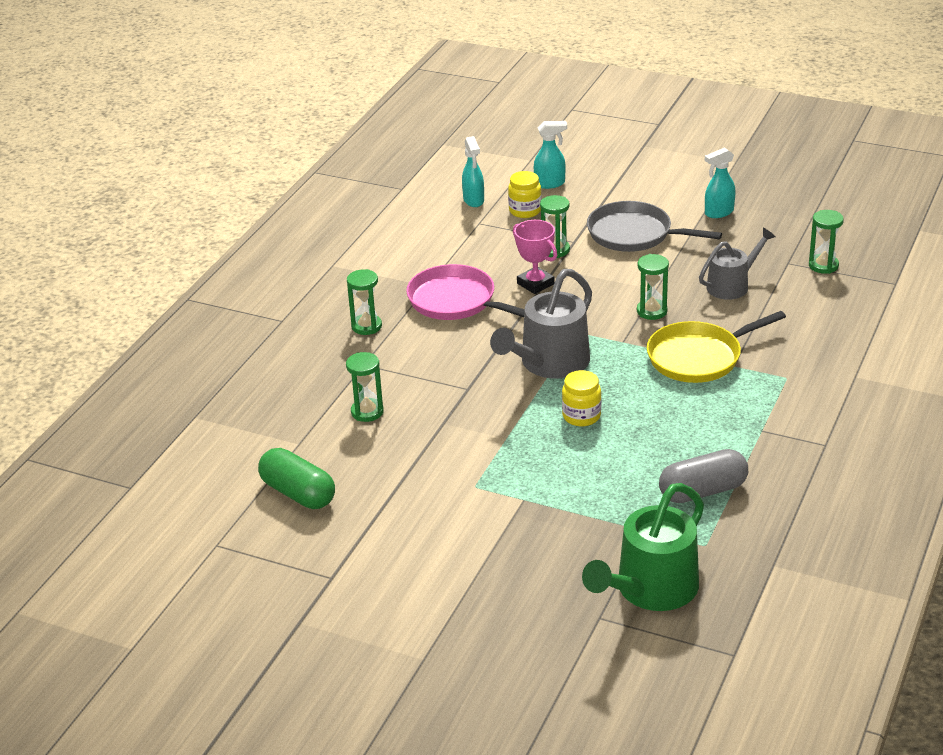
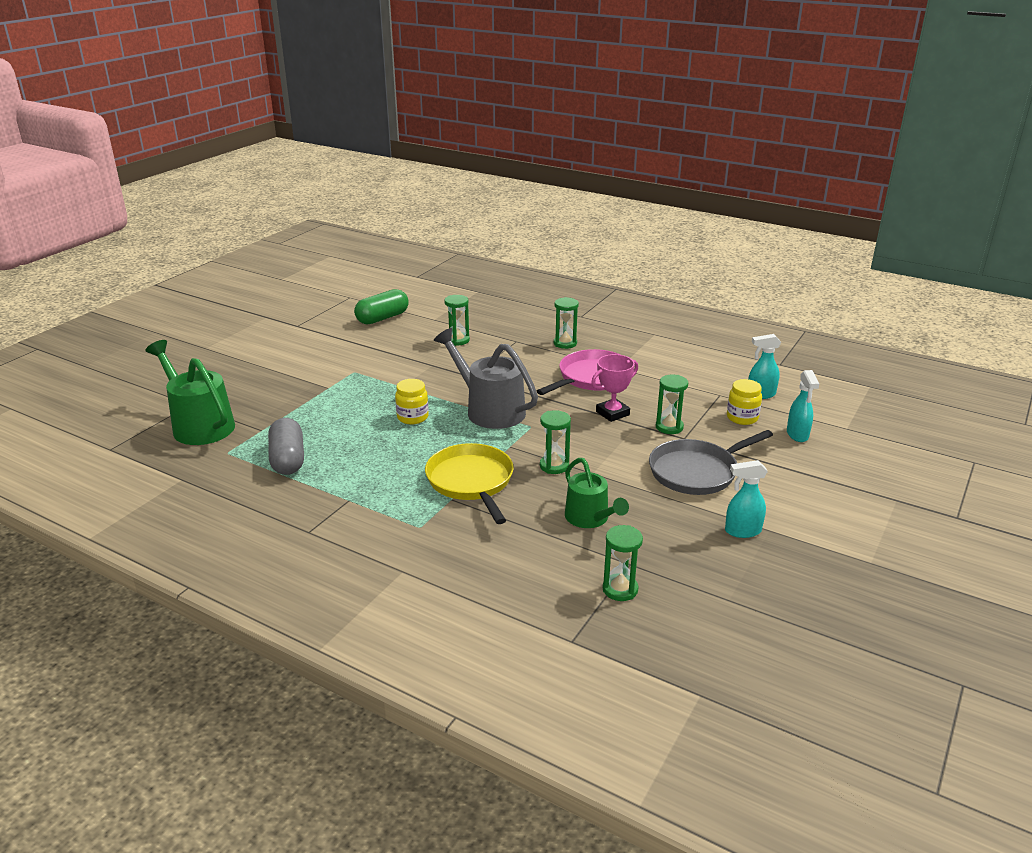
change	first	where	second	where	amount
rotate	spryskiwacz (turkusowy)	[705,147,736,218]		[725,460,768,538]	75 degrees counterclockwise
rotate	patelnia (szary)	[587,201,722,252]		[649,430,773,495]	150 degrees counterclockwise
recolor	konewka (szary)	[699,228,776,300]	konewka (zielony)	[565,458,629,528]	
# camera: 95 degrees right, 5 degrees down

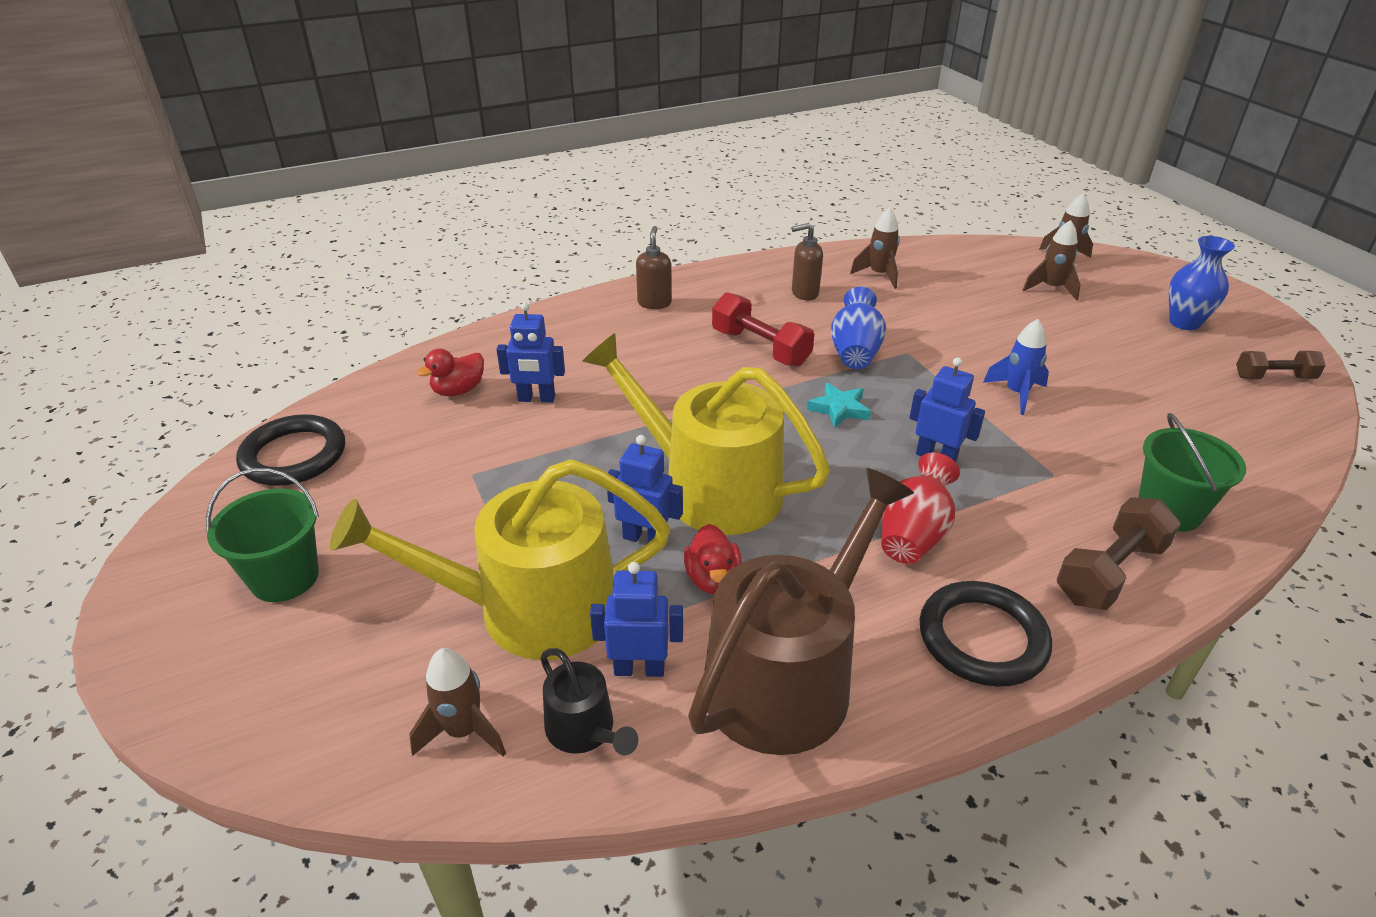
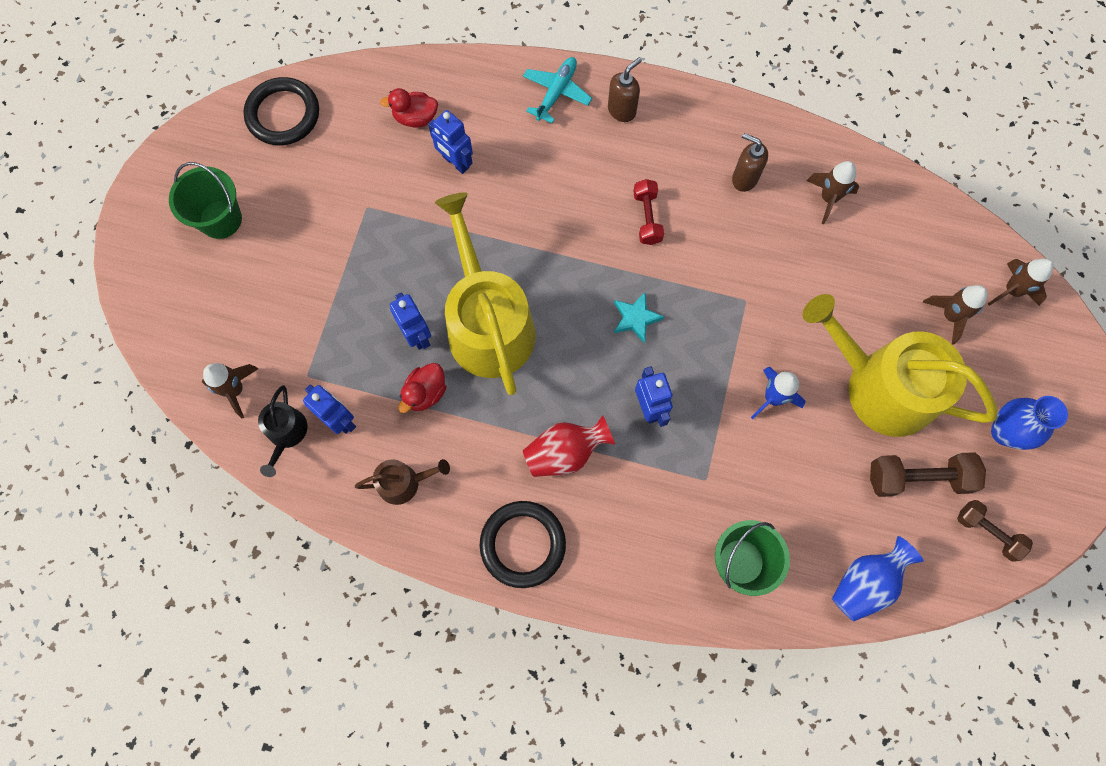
change	first	where	second	where	amount
move	wazon (niebieski)	[831,287,886,369]		[832,536,924,621]	
resize	hantel (czerwony)	[712,292,814,367]		[634,179,664,245]	x0.66
move	konewka (żółty)	[330,459,670,660]		[803,294,997,437]	
resize	konewka (brązowy)	[688,468,914,755]		[355,459,450,505]	x0.45
move	hantel (brązowy)	[1056,497,1181,610]		[870,452,986,497]	
insert			samolot (turkusowy)	[523,57,592,123]	
# camera: 40 degrees right, 35 degrees up

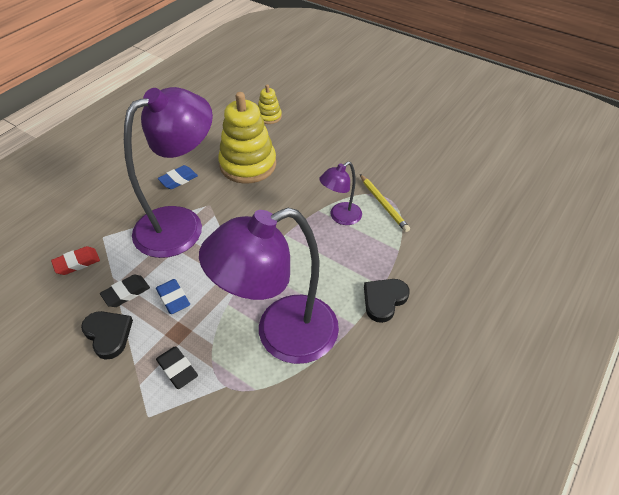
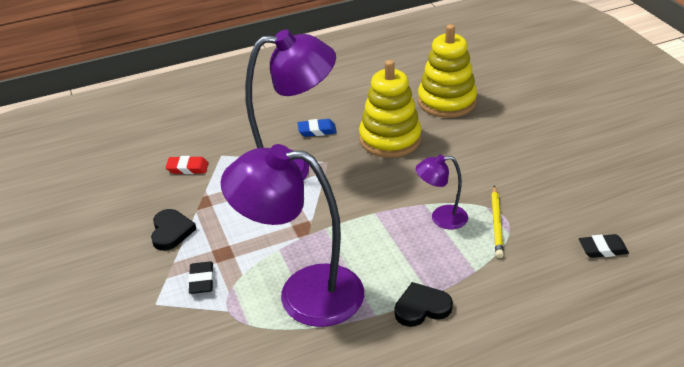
change	first	where	second	where	amount
resize	zabawka nakładanka (żółty)	[258,84,282,124]		[418,24,477,118]	x2.07
move	gumka do mazania (czarny)	[100,275,150,307]		[579,234,629,258]	
delete	gumka do mazania (niebieski)	[156,279,190,314]			
# camera: 35 degrees right, 10 degrees down

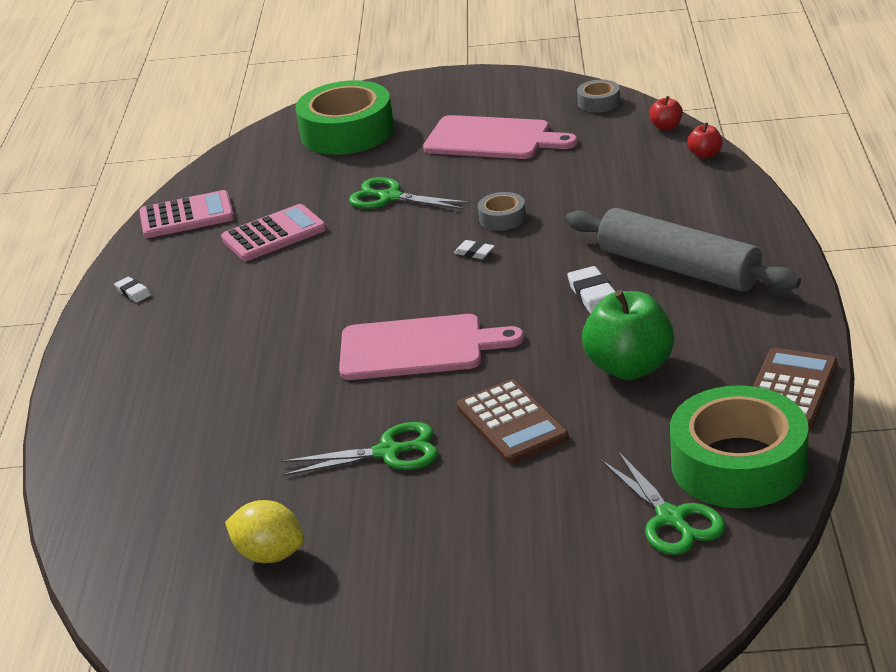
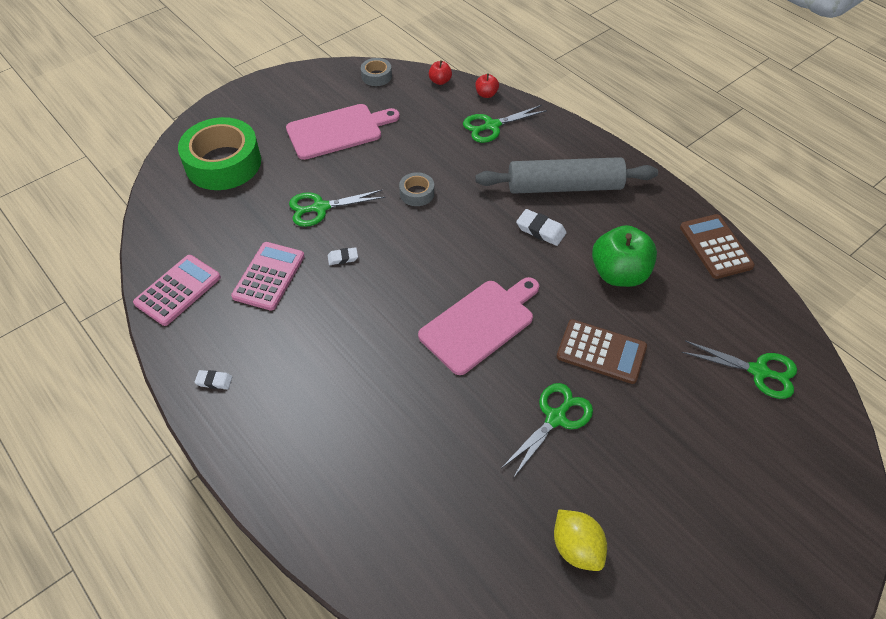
change	first	where	second	where	amount
move	gumka do mazania (biały)	[454,240,495,259]		[328,247,358,265]	
delete	taśma klejąca (zielony)	[670,385,809,508]			
rotate	cytryna (żółty)	[225,500,304,563]		[554,509,607,571]	75 degrees clockwise
insert			nożyczki (zielony)	[463,105,547,143]	
# camera: 45 degrees left, 20 degrees up

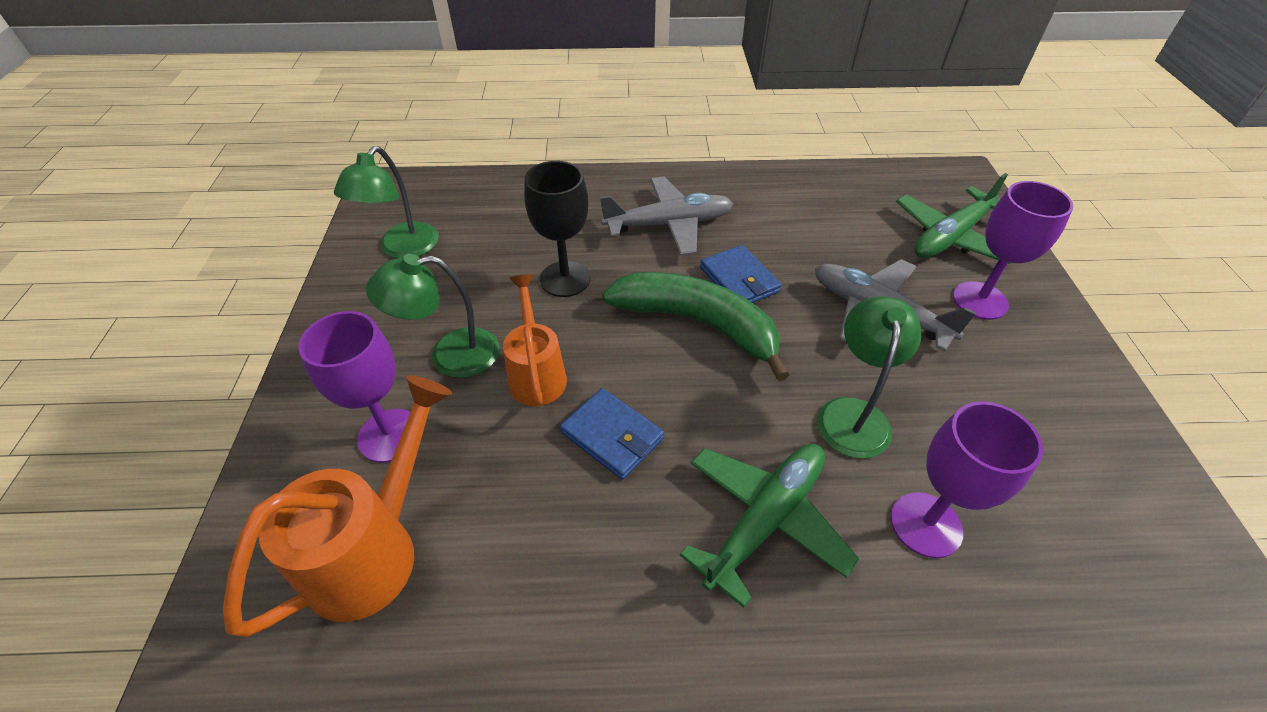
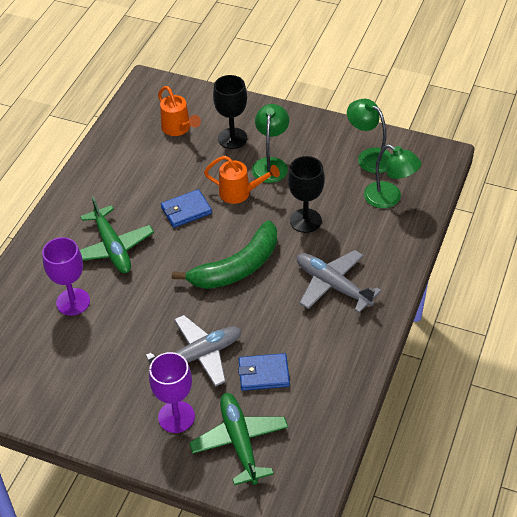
change	first	where	second	where	amount
rotate	samolot (szary)	[600,177,733,256]		[297,250,381,313]	120 degrees clockwise
move	portfel (niebieski)	[700,245,781,303]		[238,353,290,391]	
move	lampka (zielony)	[817,296,921,459]		[364,144,421,208]	
recolor	kielich (fioletowy)	[298,311,410,463]	kielich (czarny)	[213,75,247,149]	
resize	konewka (pomarańczowy)	[223,376,452,637]		[158,86,201,136]	x0.66
# camera: 115 degrees right, 0 degrees up

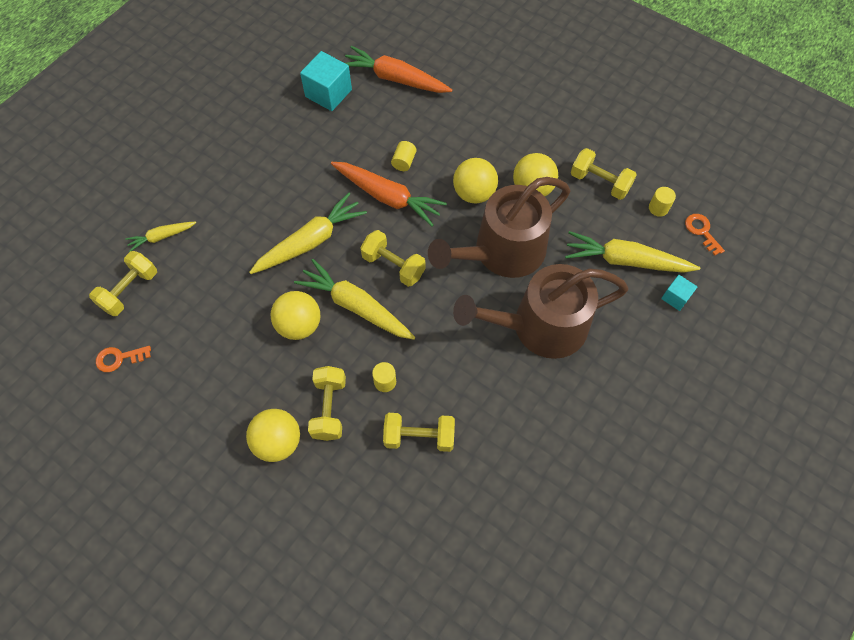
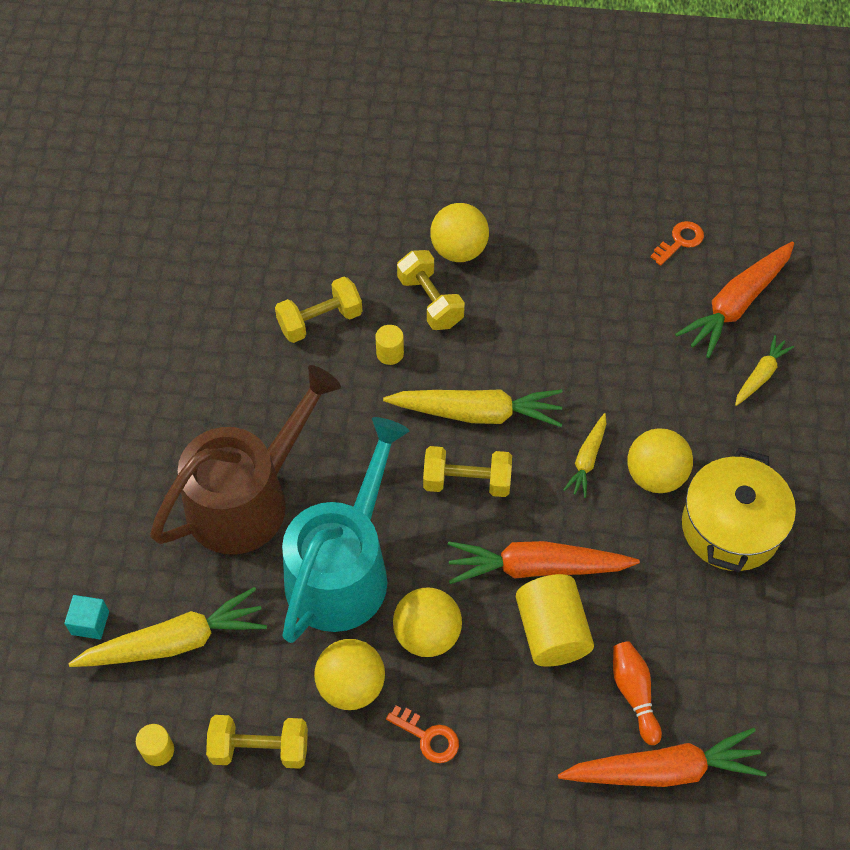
change	first	where	second	where	amount
delete	sześcian (turkusowy)	[300,51,352,111]			
resize	walec (żółty)	[391,141,417,171]		[516,574,594,667]	x1.99
recolor	konewka (brązowy)	[428,177,570,278]	konewka (turkusowy)	[282,417,409,643]	
resize	marchewka (żółty)	[249,193,367,274]		[563,413,606,498]	x0.54
move	klucz (pomarańczowy)	[685,214,725,255]		[386,705,459,763]	
replace	hantel (żółty)	[89,251,157,316]	marchewka (pomarańczowy)	[675,242,794,358]	
move	piłka (żółty)	[271,291,320,340]		[627,428,693,493]	
insert			garnek (żółty)	[682,448,796,572]	
insert			kręgiel (pomarańczowy)	[613,641,662,745]	
# camera: 150 degrees right, 5 degrees down

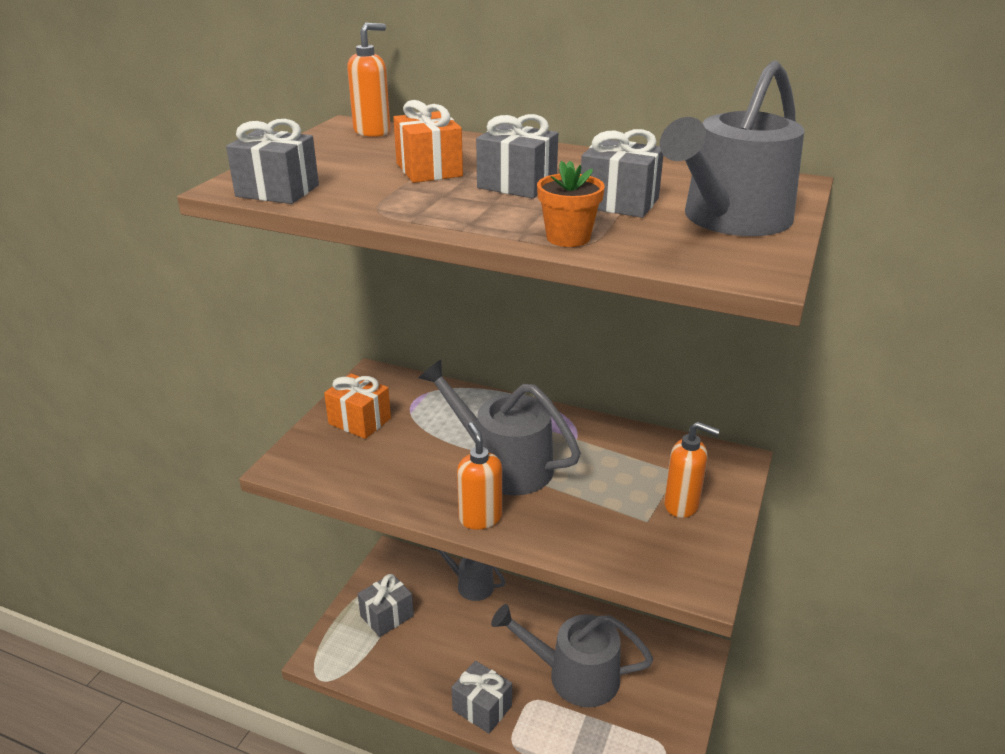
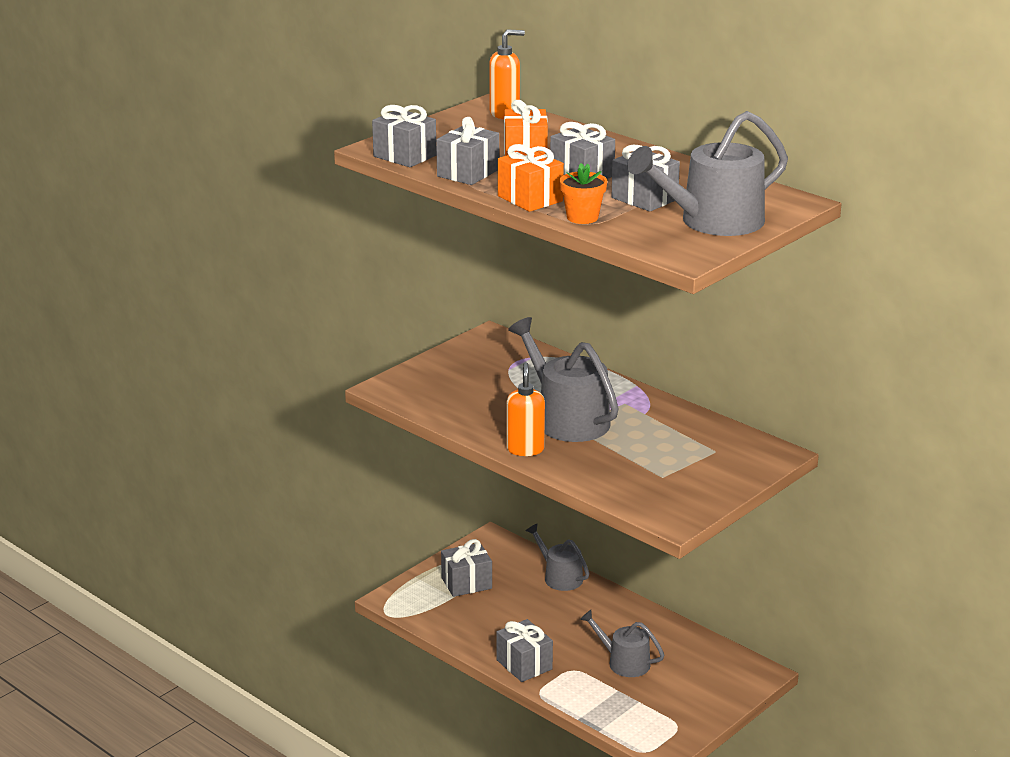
change	first	where	second	where	amount
move	prezent (pomarańczowy)	[324,373,391,439]		[498,144,564,212]	
delete	dozownik mydła (pomarańczowy)	[664,422,720,518]			
resize	konewka (szary)	[491,604,653,708]		[580,610,664,677]	x0.59
insert			prezent (szary)	[436,117,499,185]	
# camera: 20 degrees right, 5 degrees down

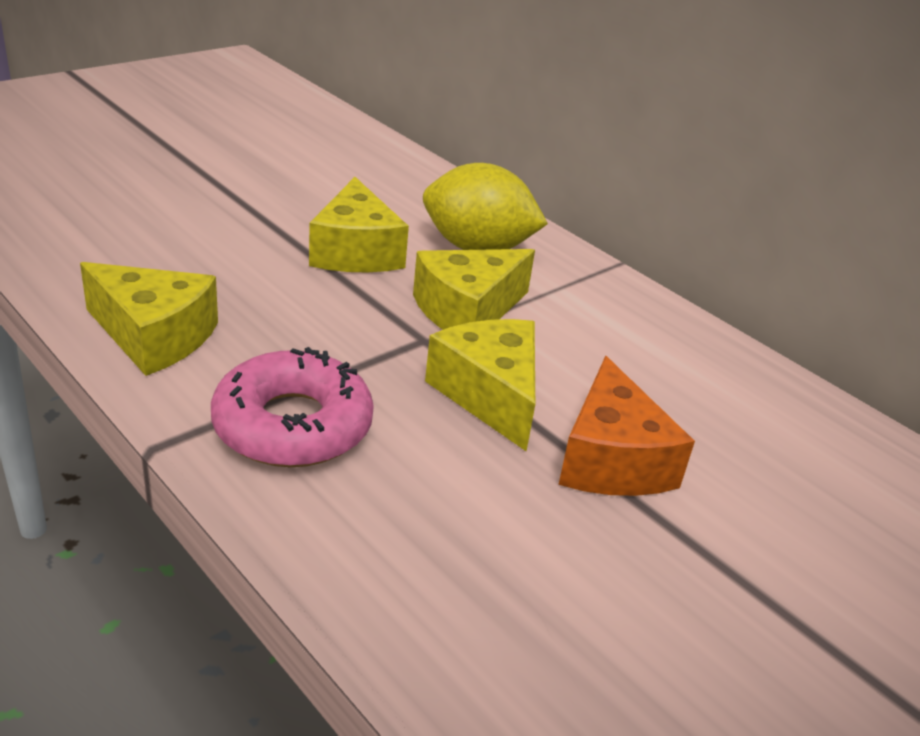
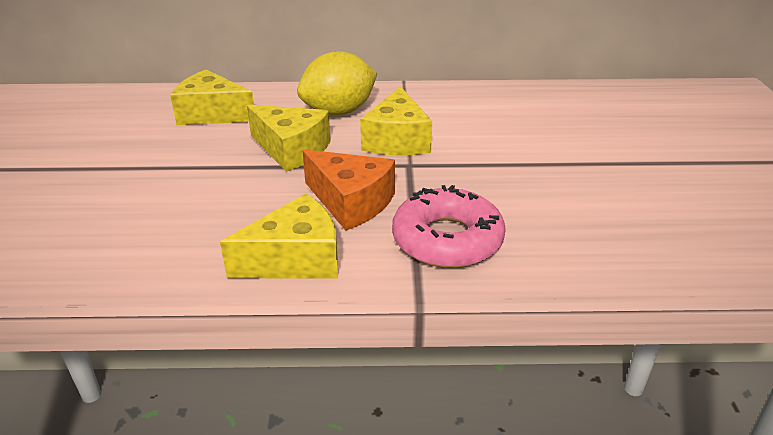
change	first	where	second	where	amount
move	ser (żółty)	[425,319,535,452]		[170,70,254,125]	
move	ser (pomarańczowy)	[558,356,695,496]		[302,149,395,231]	
# camera: 45 degrees left, 0 degrees up

